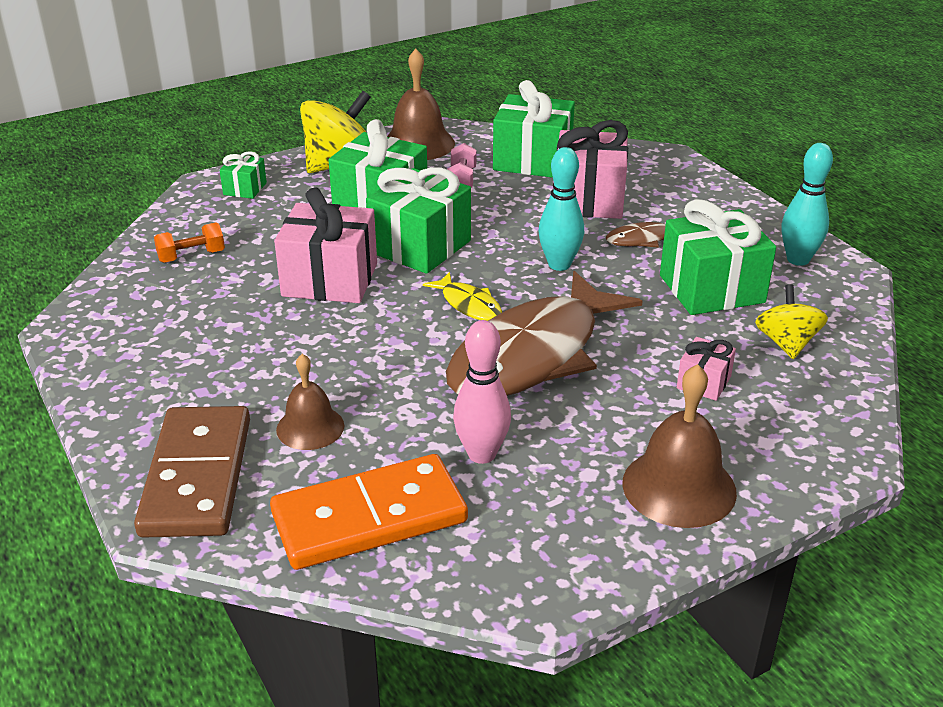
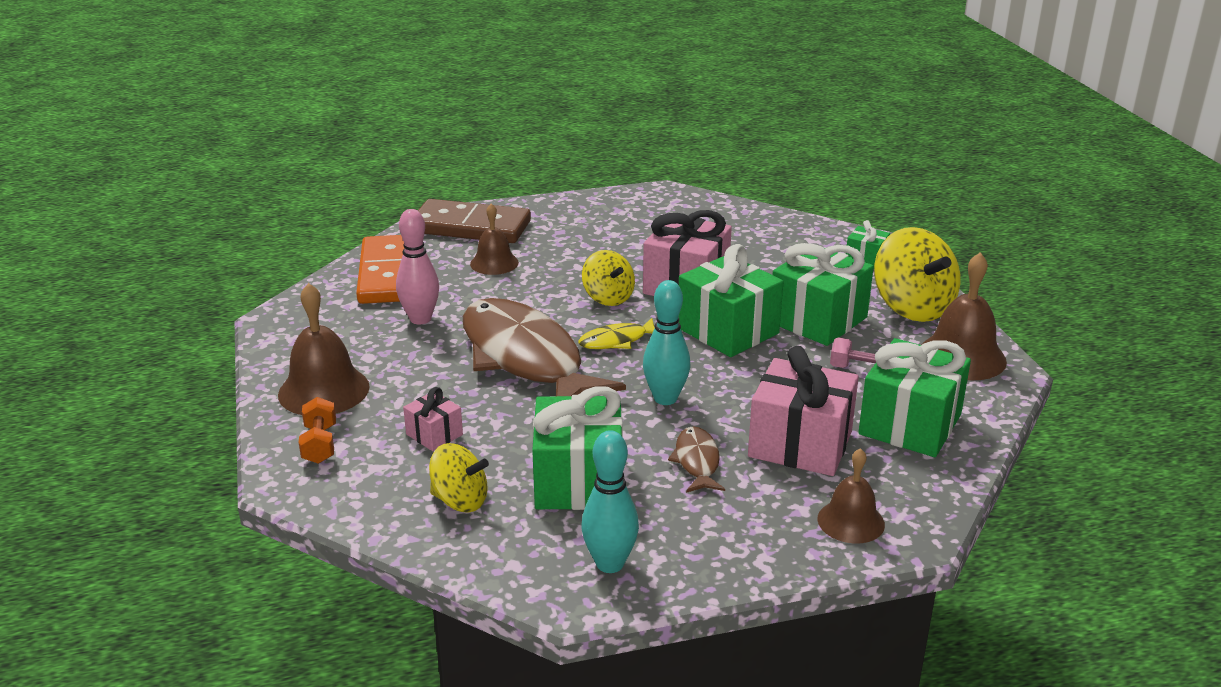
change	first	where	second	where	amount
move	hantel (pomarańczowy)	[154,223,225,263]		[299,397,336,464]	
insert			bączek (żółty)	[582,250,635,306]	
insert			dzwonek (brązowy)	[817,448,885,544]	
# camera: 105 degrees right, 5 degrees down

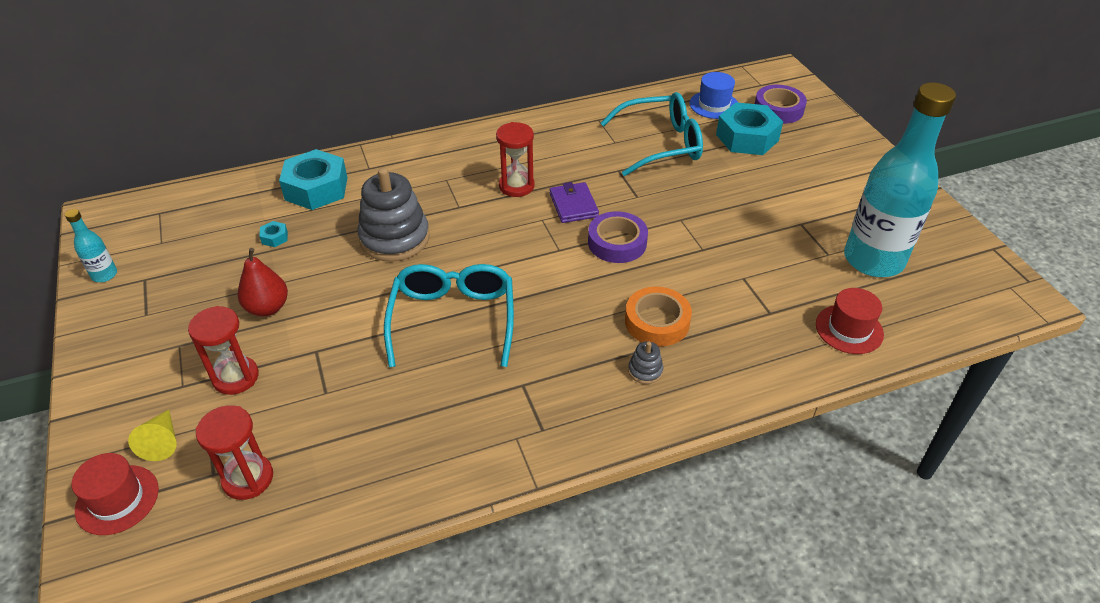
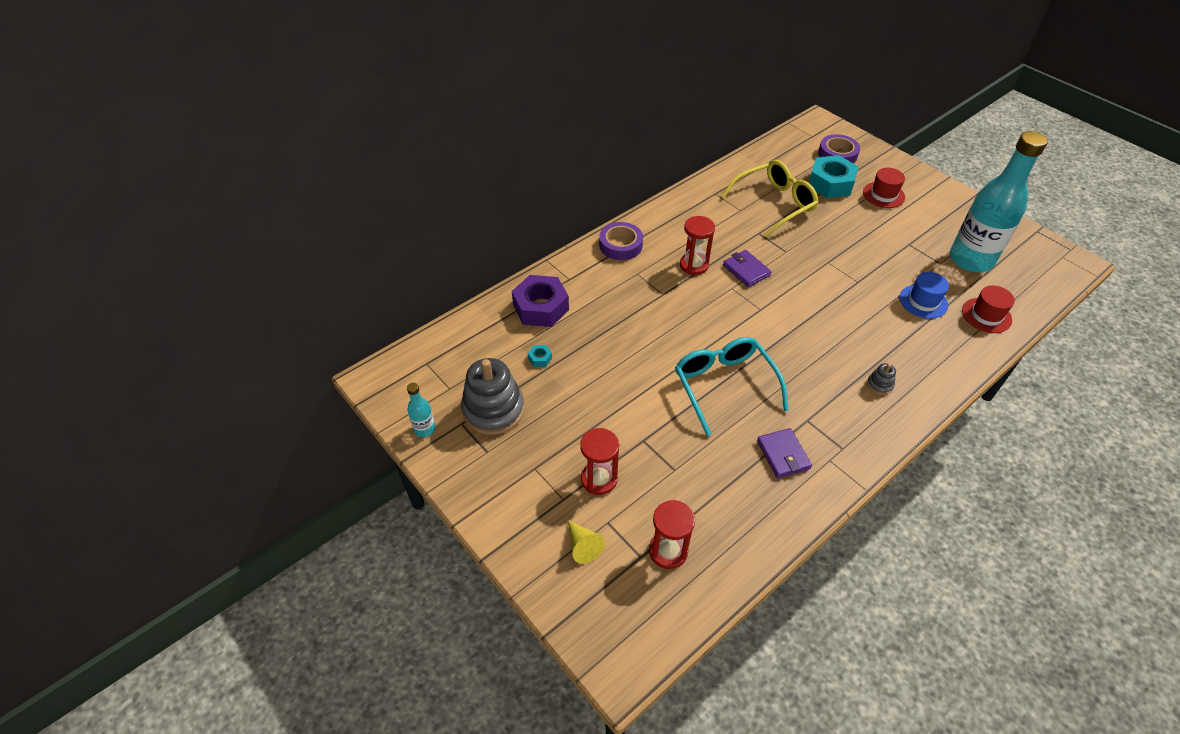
change	first	where	second	where	amount
move	kapelusz (niebieski)	[689,72,738,119]		[900,272,949,319]	
recolor	okulary (turkusowy)	[601,92,703,176]	okulary (żółty)	[721,160,818,237]	
recolor	nakrętka (turkusowy)	[279,149,348,210]	nakrętka (fioletowy)	[512,275,569,327]	
move	zabawka nakładanka (szary)	[358,167,430,262]		[461,358,524,435]	
move	taśma klejąca (fioletowy)	[588,211,648,263]		[599,222,643,260]	
delete	gruszka (czerwony)	[238,248,288,316]			
delete	taśma klejąca (pomarańczowy)	[625,287,692,347]			
move	kapelusz (czerwony)	[72,453,159,535]		[863,168,905,208]	
insert			portfel (fioletowy)	[757,428,812,478]	
# camera: 20 degrees left, 5 degrees up

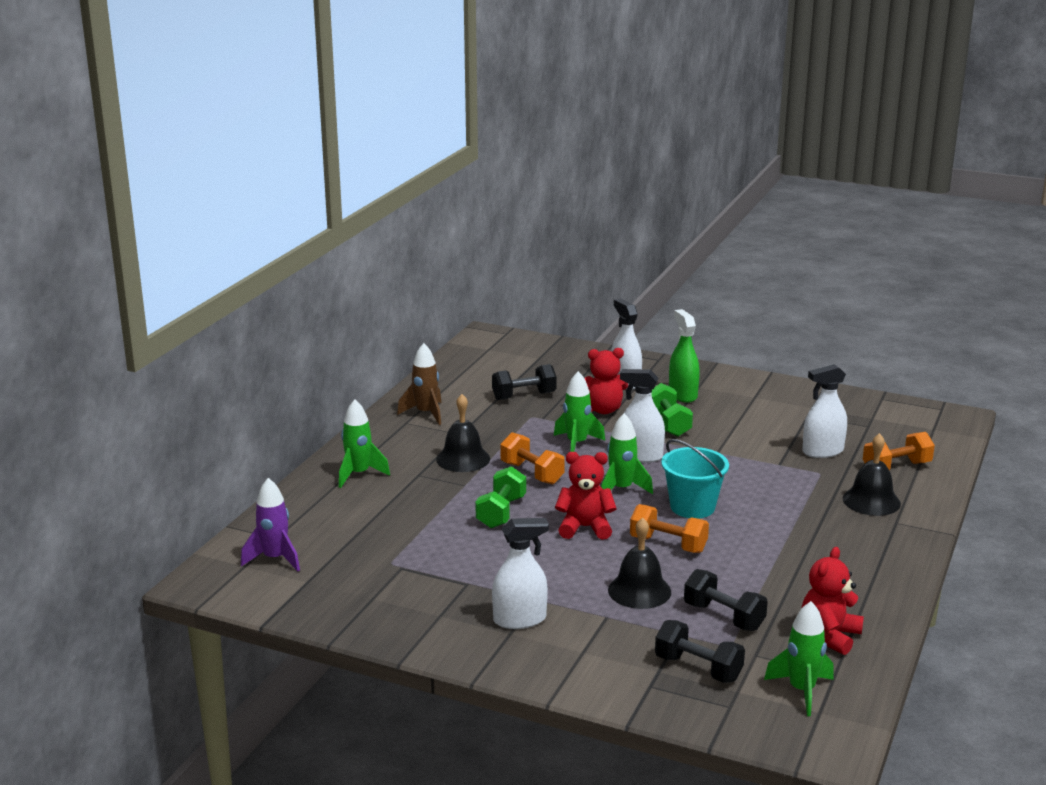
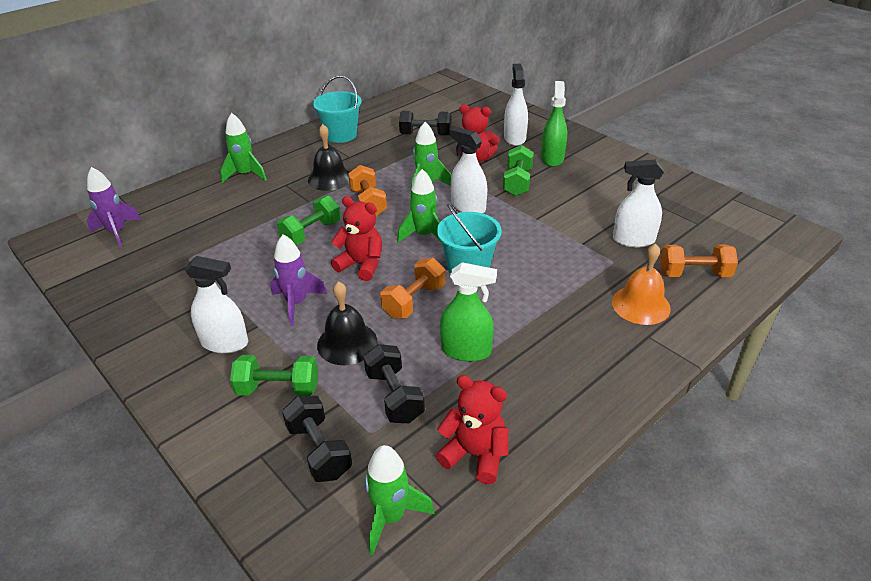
change	first	where	second	where	amount
replace	rakieta (brązowy)	[397,343,441,425]	wiadro (turkusowy)	[313,75,362,143]	
recolor	dzwonek (czarny)	[843,433,901,516]	dzwonek (pomarańczowy)	[612,243,671,325]	
rotate	hantel (pomarańczowy)	[630,504,709,553]		[380,258,445,318]	75 degrees clockwise
rotate	miś (czerwony)	[802,547,864,655]		[436,375,508,484]	60 degrees clockwise
insert			rakieta (fioletowy)	[271,234,327,326]	
insert			spryskiwacz (zielony)	[440,262,497,362]	
insert			hantel (zielony)	[230,355,318,396]	
# camera: 25 degrees right, 15 degrees up

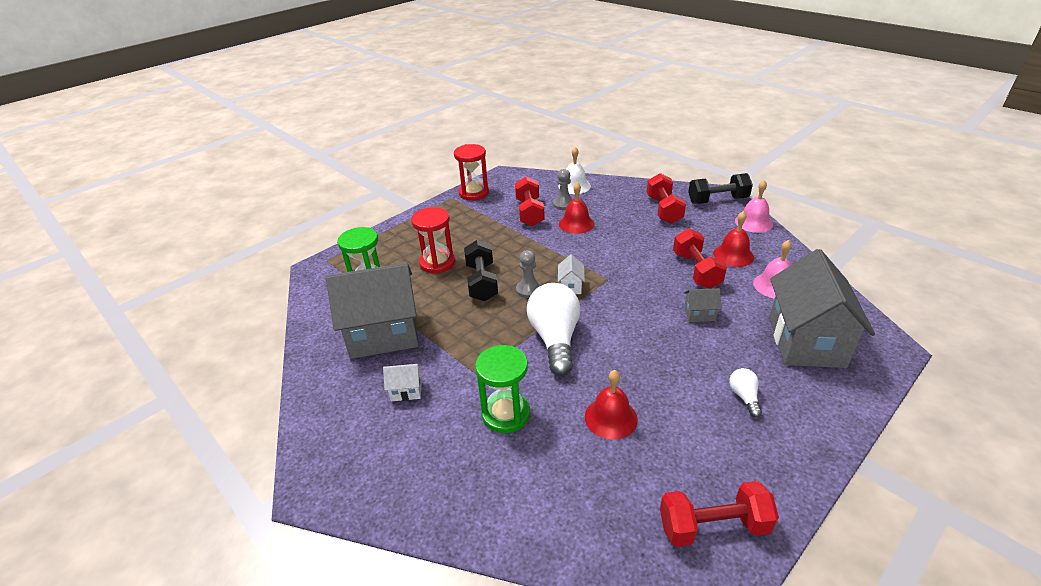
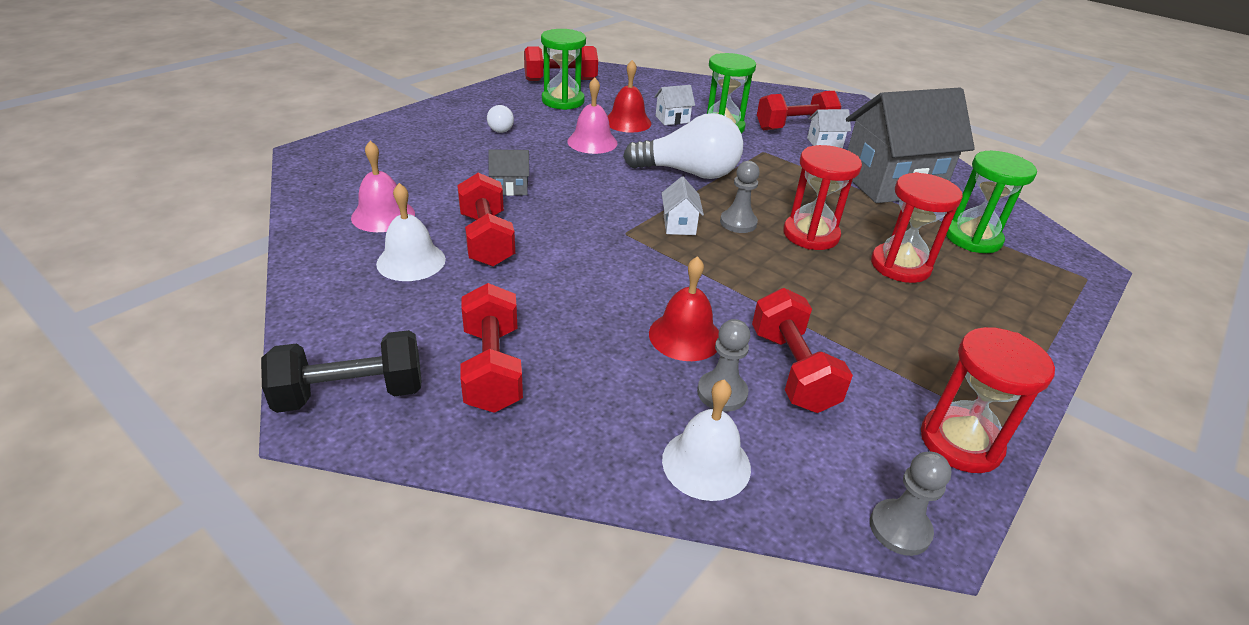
change	first	where	second	where	amount
move	dzwonek (różowy)	[735,180,773,233]		[567,77,618,154]	
recolor	dzwonek (czerwony)	[713,211,754,267]	dzwonek (biały)	[376,183,446,281]	
replace	hantel (czarny)	[464,240,498,301]	klepsydra (czerwony)	[783,145,862,250]	
delete	domek (szary)	[769,249,875,368]			
rotate	żarówka (biały)	[527,283,580,376]		[623,113,743,179]	75 degrees counterclockwise
insert			klepsydra (zielony)	[541,29,586,110]	
insert			domek (biały)	[654,85,695,125]	
insert			hantel (czerwony)	[757,91,841,130]	
insert			pionek (szary)	[870,452,951,556]	
# camera: 170 degrees right, 0 degrees up

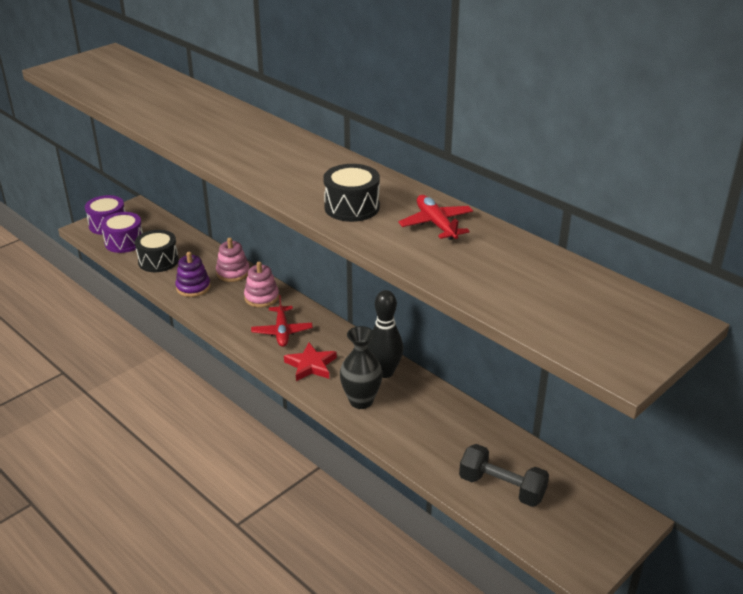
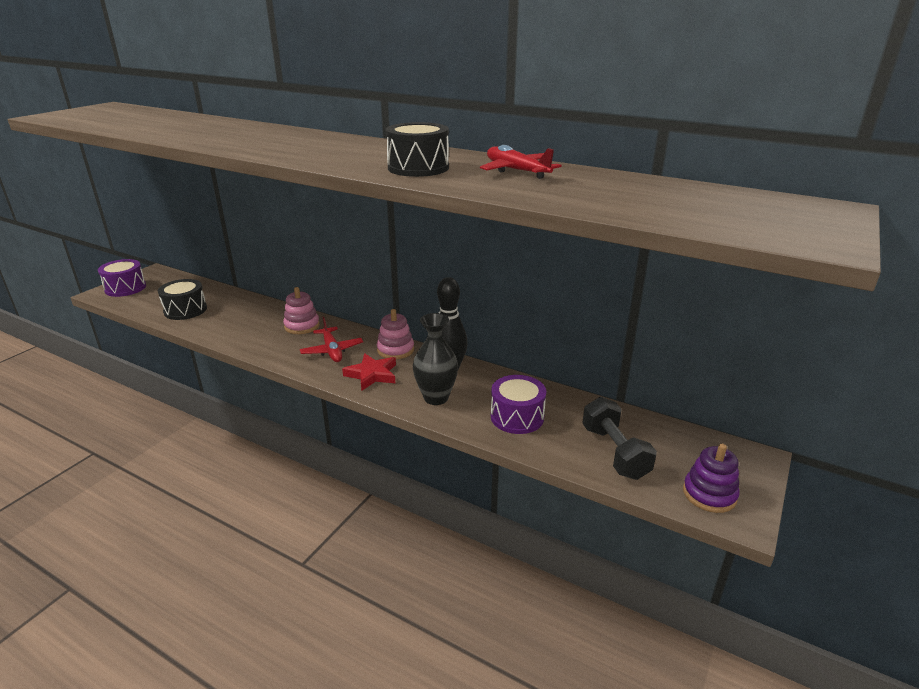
change	first	where	second	where	amount
move	bęben (fioletowy)	[101,212,143,253]		[491,375,546,434]	
move	zabawka nakładanka (różowy)	[216,238,249,282]		[377,309,414,359]	
move	zabawka nakładanka (fioletowy)	[175,252,210,297]		[683,444,740,513]	
rotate	hantel (czarny)	[459,444,549,507]		[582,397,657,480]	60 degrees clockwise
# camera: 15 degrees left, 5 degrees down

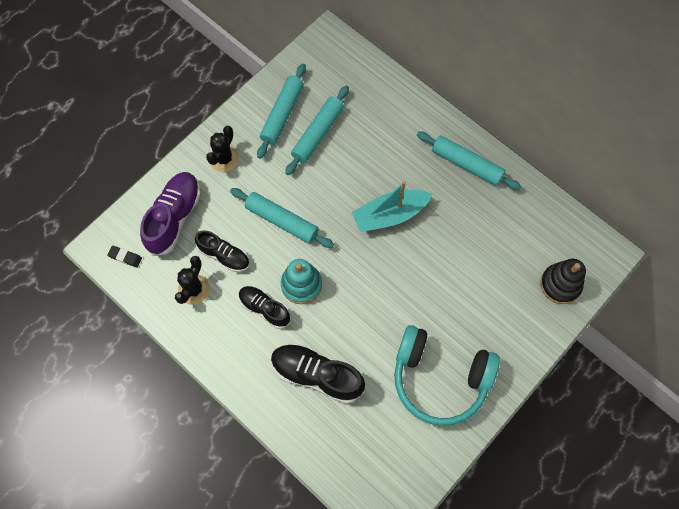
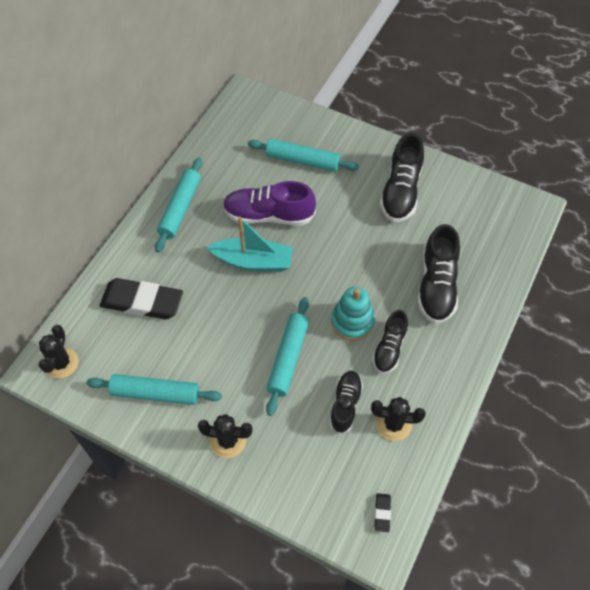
change	first	where	second	where	amount
move	wałek do ciasta (turkusowy)	[285,86,349,175]		[248,139,359,172]	
move	but (fioletowy)	[140,172,201,256]		[223,181,316,226]	
rotate	łódka (turkusowy)	[352,181,433,232]		[207,216,293,271]	45 degrees counterclockwise
delete	zabawka nakładanka (czarny)	[540,259,586,304]			
replace	słuchawki (turkusowy)	[394,325,500,426]	but (czarny)	[380,133,424,222]	
insert			gumka do mazania (czarny)	[100,278,183,319]	
insert			kaktus (czarny)	[39,325,79,379]	
# camera: 105 degrees left, 10 degrees down

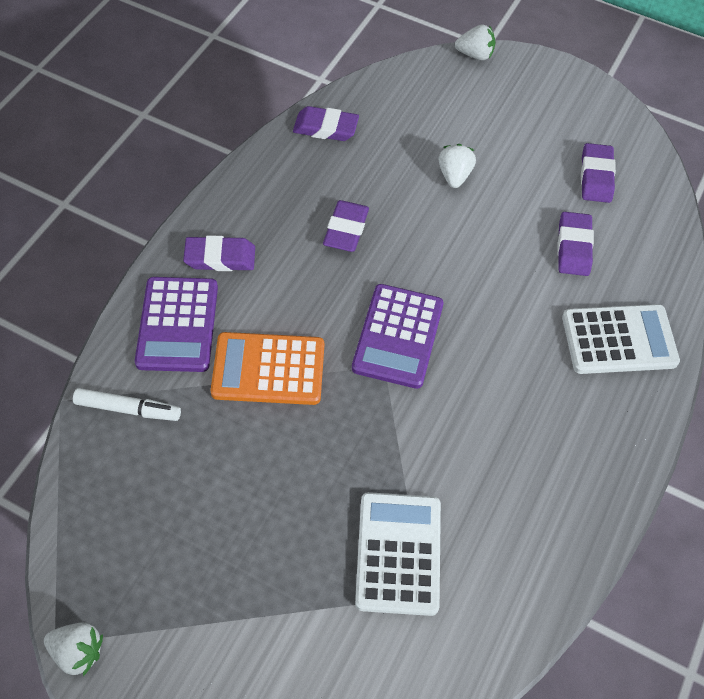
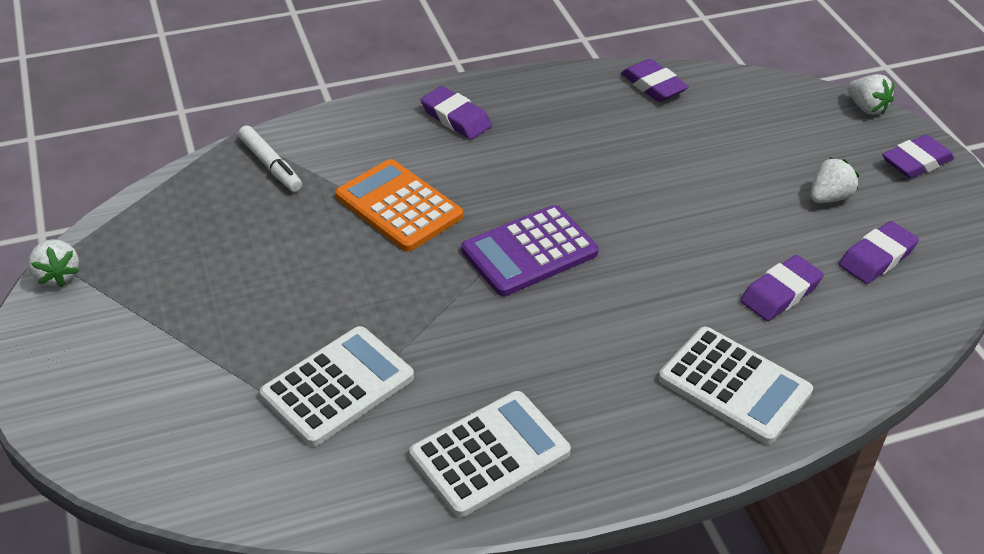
change	first	where	second	where	amount
move	truskawka (biały)	[438,144,476,188]		[811,157,859,203]	
move	gumka do mazania (fioletowy)	[323,200,369,252]		[882,135,954,179]	
delete	kalkulator (fioletowy)	[135,277,218,372]			
insert			kalkulator (biały)	[409,391,571,517]	
# camera: 45 degrees right, 15 degrees down

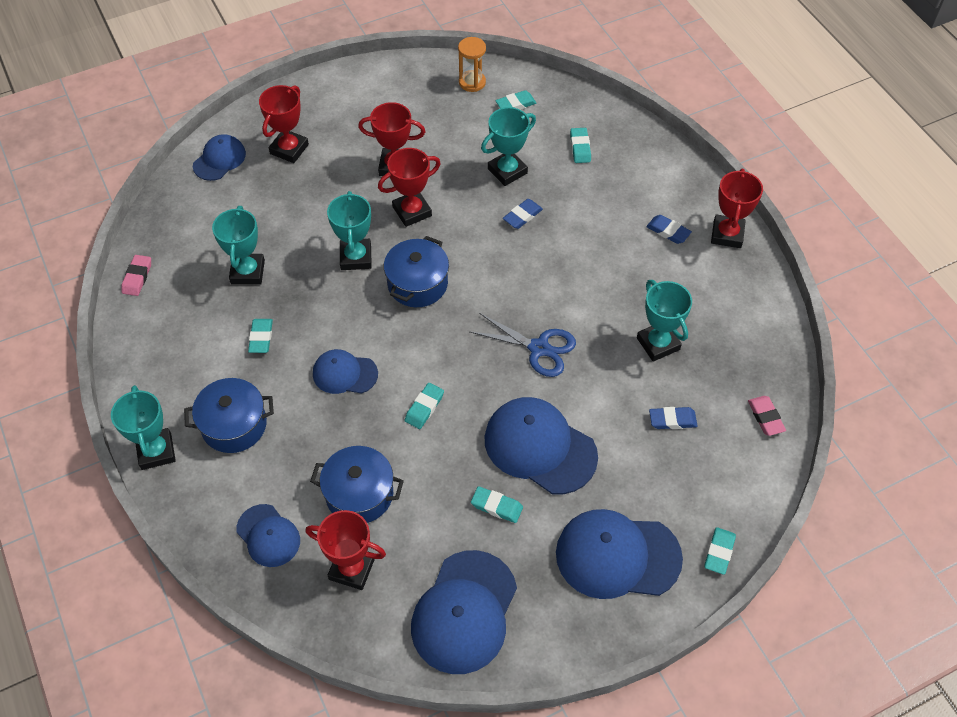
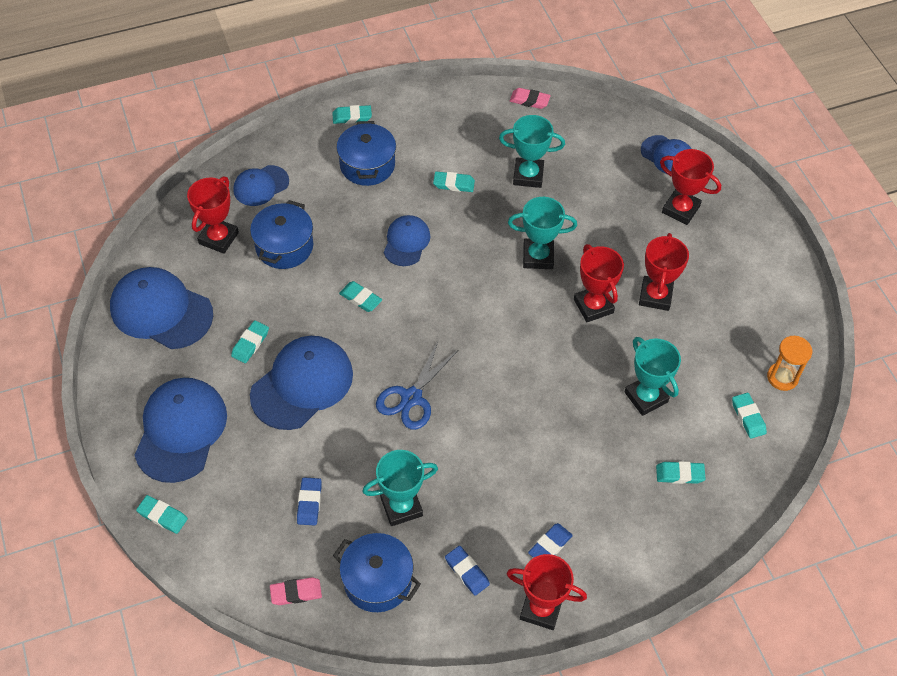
change	first	where	second	where	amount
move	gumka do mazania (niebieski)	[503,199,543,229]		[445,546,490,596]	
move	garnek (niebieski)	[384,236,449,307]		[333,533,421,612]	
replace	puchar (turkusowy)	[111,385,176,470]	gumka do mazania (turkusowy)	[332,105,372,124]	
# camera: 95 degrees right, 0 degrees up

